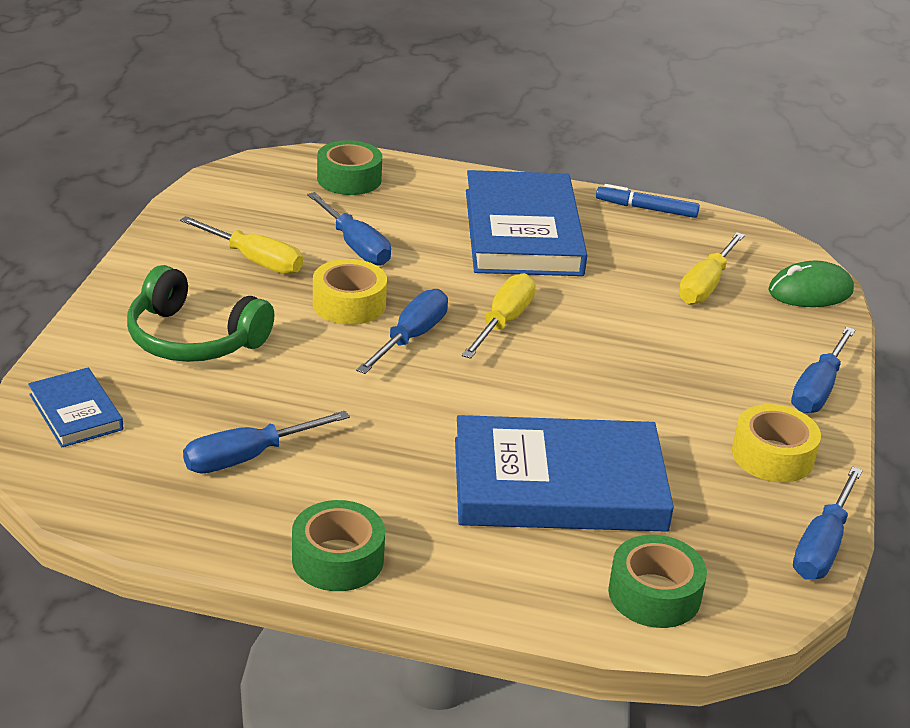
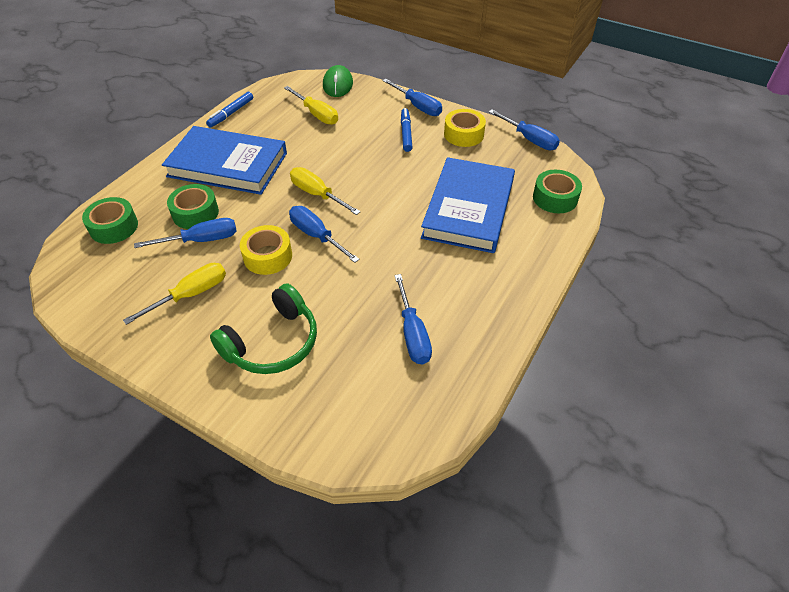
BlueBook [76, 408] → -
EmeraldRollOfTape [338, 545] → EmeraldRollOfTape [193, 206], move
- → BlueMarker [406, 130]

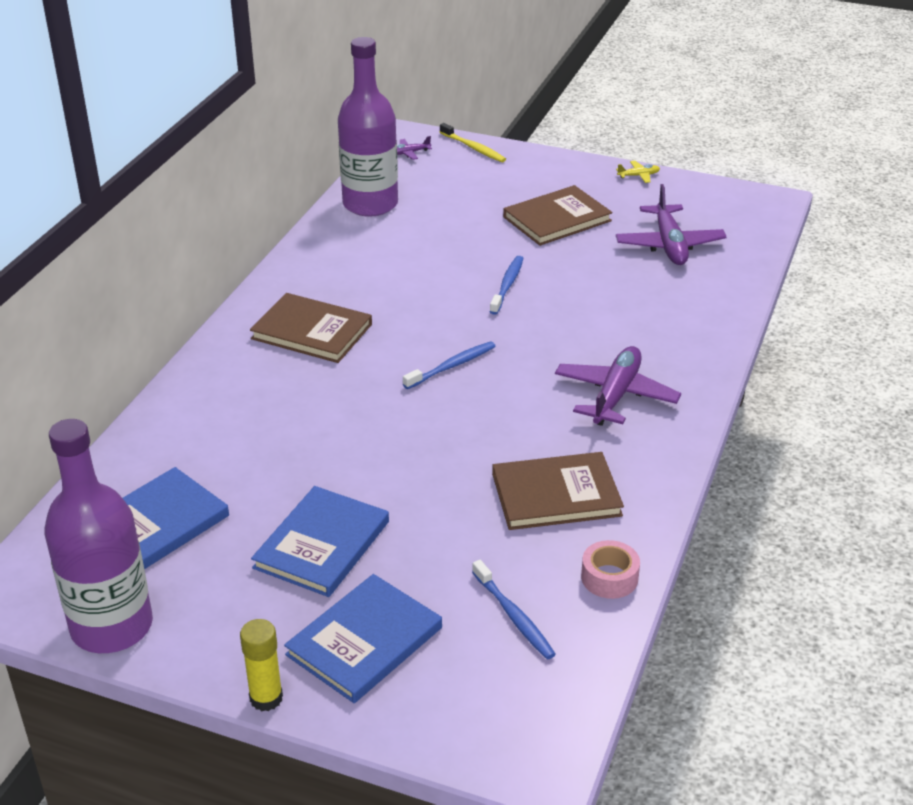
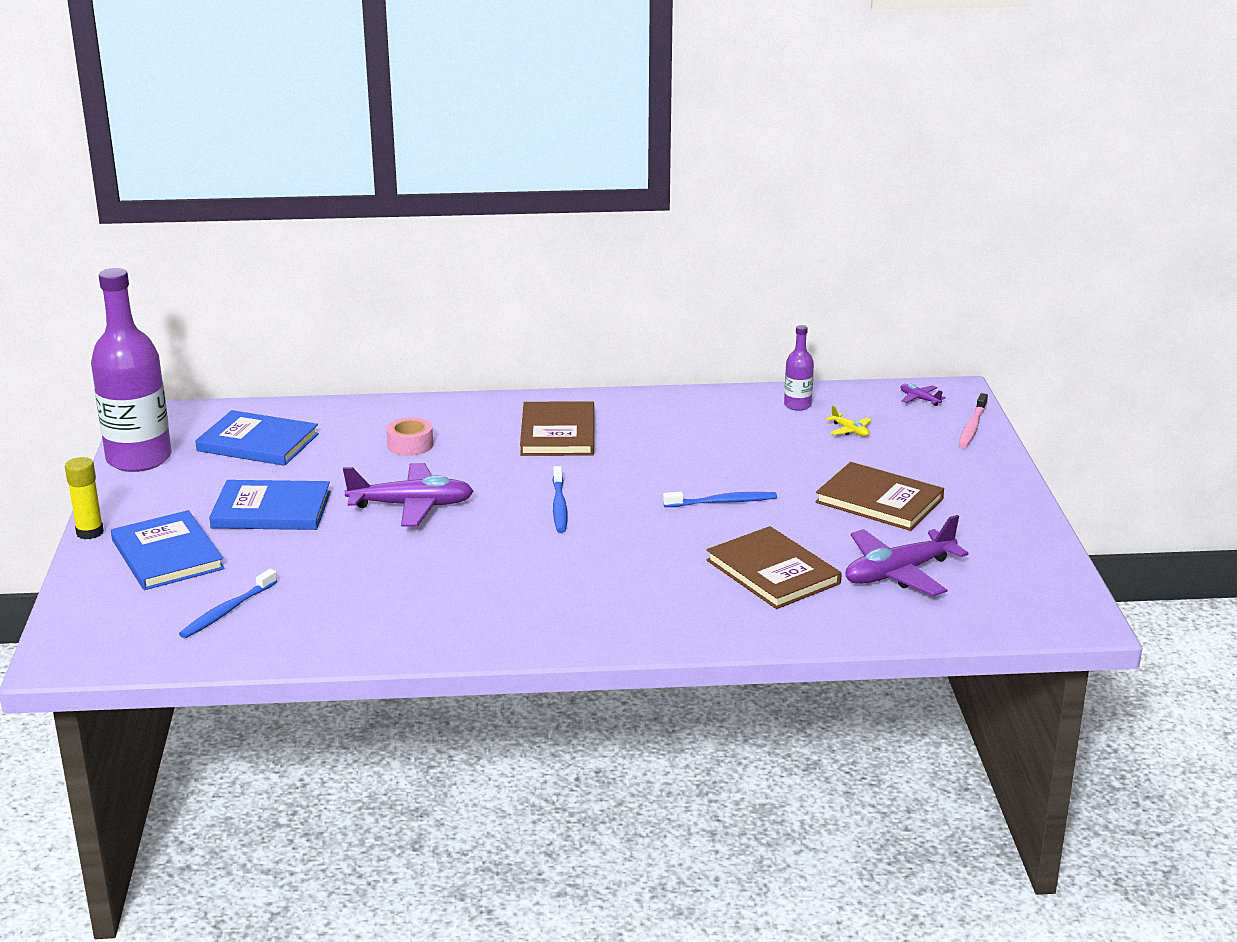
RoyalPurpleBottle [368, 127] → RoyalPurpleBottle [799, 368], x0.45
GoldenToothbrush [473, 142] → RosyToothbrush [973, 420]
GoldenAeroplane [638, 172] → GoldenAeroplane [849, 421], move
BlueToothbrush [449, 365] → BlueToothbrush [560, 499], 60 degrees clockwise
RoyalPurpleAeroplane [618, 386] → RoyalPurpleAeroplane [408, 495], move
RussetBook [558, 491] → RussetBook [774, 567], move
RosyRollOfTape [610, 569] → RosyRollOfTape [409, 436], move
BlueBook [363, 638] → BlueBook [168, 550], 45 degrees clockwise

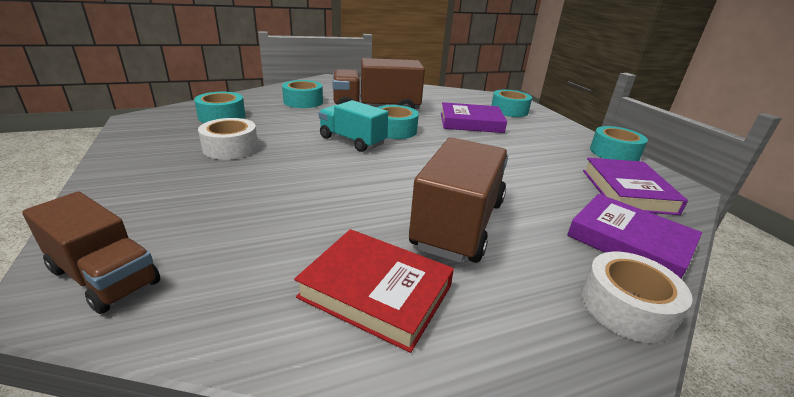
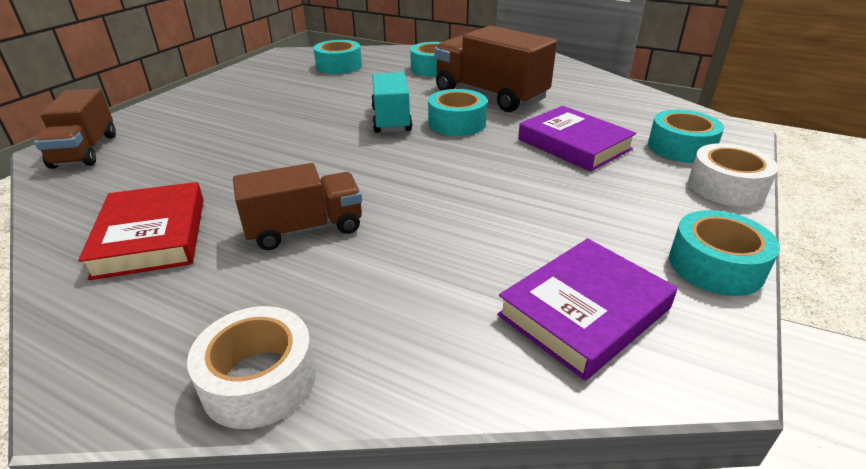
SnowWhiteRollOfTape [228, 139] → SnowWhiteRollOfTape [733, 175], move
RussetToyTruck [458, 200] → RussetToyTruck [297, 206], x0.65
RoyalPurpleBook [634, 236] → -

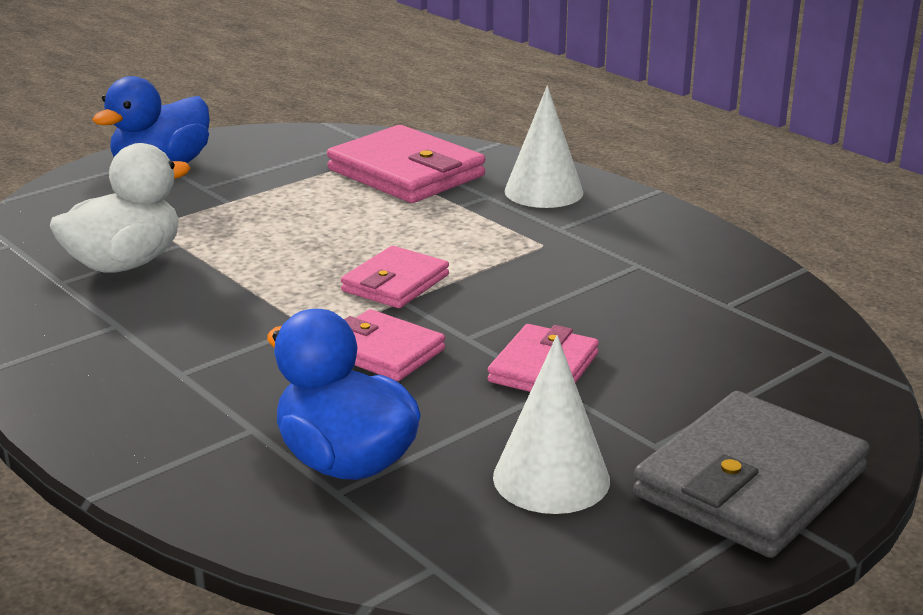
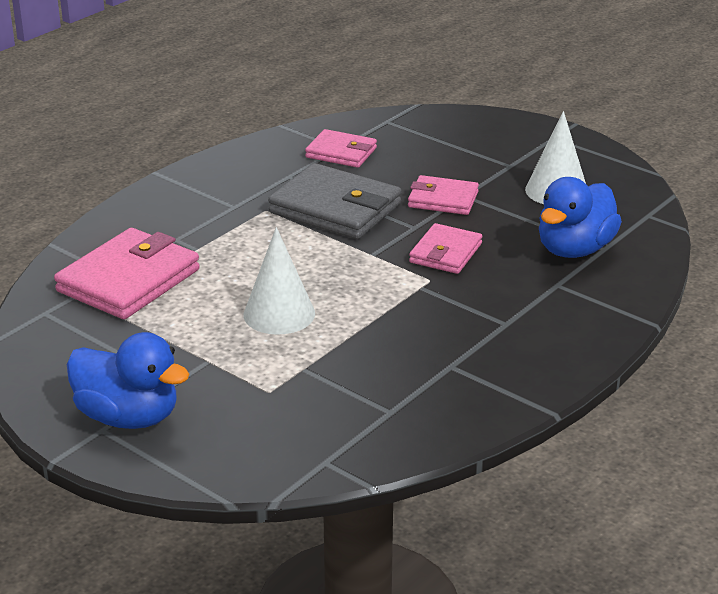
SnowWhiteCone [544, 146] → SnowWhiteCone [279, 281], move
SnowWhiteDuck [120, 208] → -
RosyWallet [395, 277] → RosyWallet [341, 148], move
AshGreyWallet [751, 474] → AshGreyWallet [335, 201], move

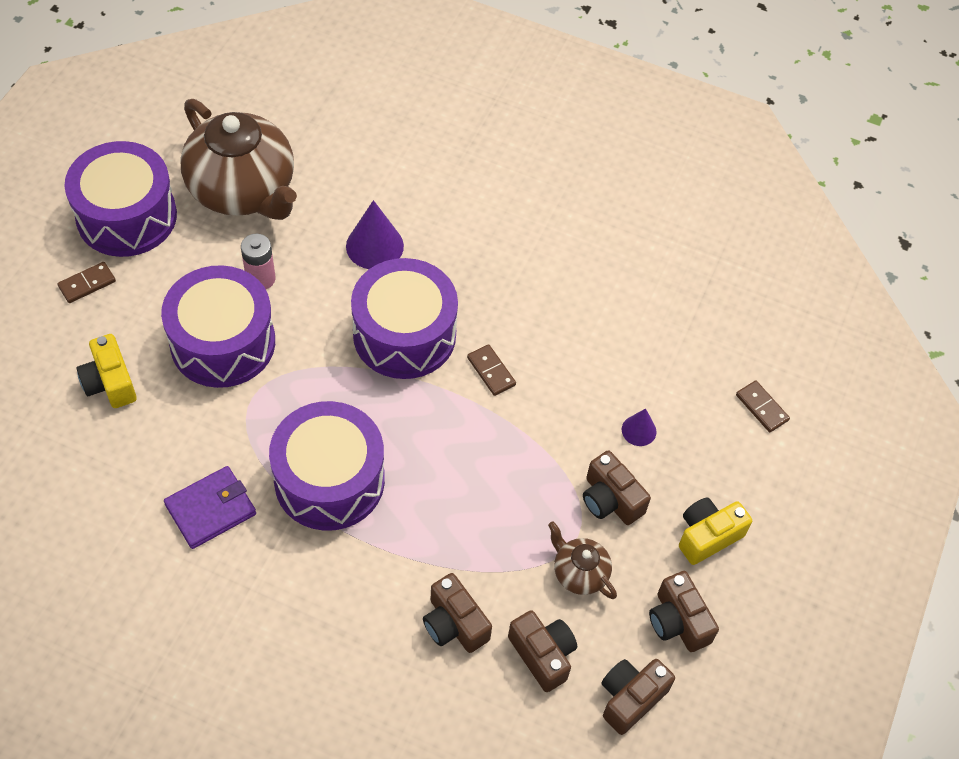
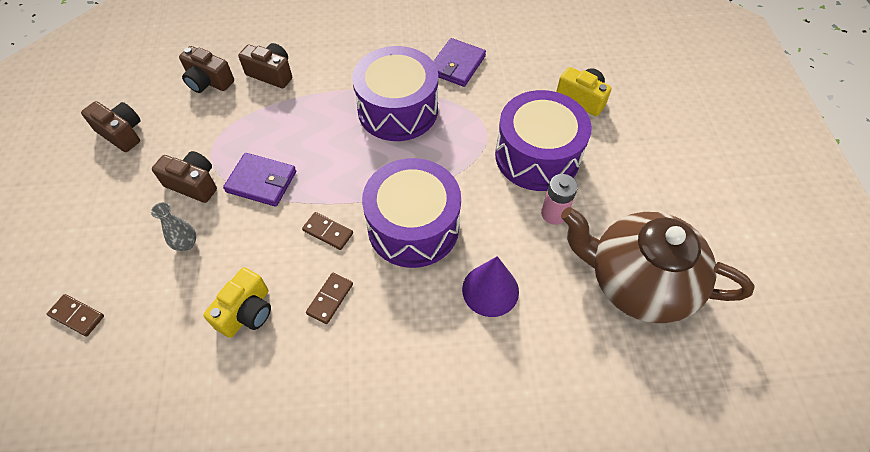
RoyalPurpleToyDrum [120, 199] → -
RussetDomino [86, 282] → RussetDomino [329, 298], move
RoyalPurpleCone [639, 427] → AshGreyTallVase [173, 226]
GoldenCompactCamera [715, 531] → GoldenCompactCamera [237, 302], move
RussetChinaTeapot [582, 560] → -
RussetCompactCamera [638, 697] → -
- → RoyalPurpleWallet [259, 180]

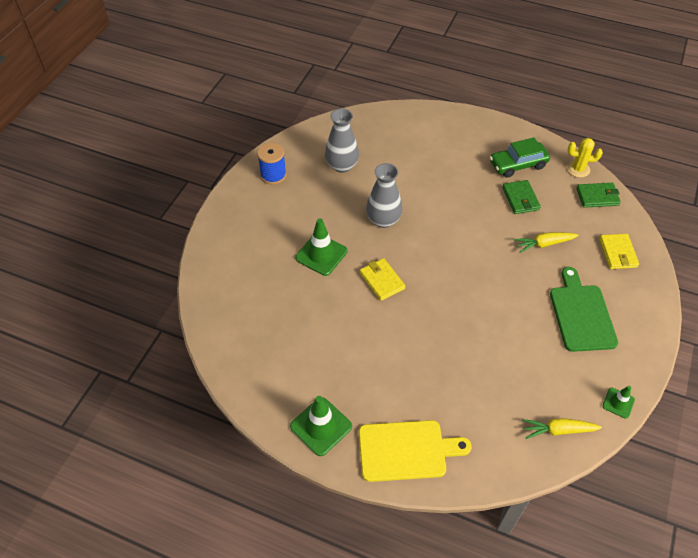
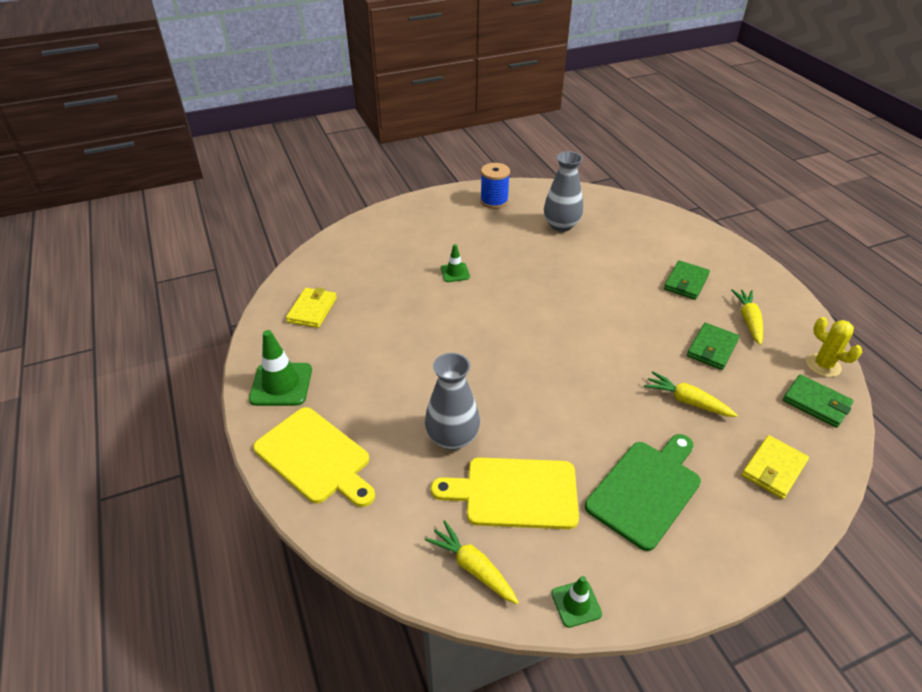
EmeraldToyCar [520, 158] → GoldenCarrot [747, 317]
AshGreyTallVase [384, 195] → AshGreyTallVase [452, 401], move
EmeraldRoadCone [321, 247] → EmeraldRoadCone [455, 263], x0.57
GoldenWallet [382, 279] → GoldenWallet [311, 307], move
- → EmeraldWallet [687, 280]
- → GoldenBreadBoard [505, 493]

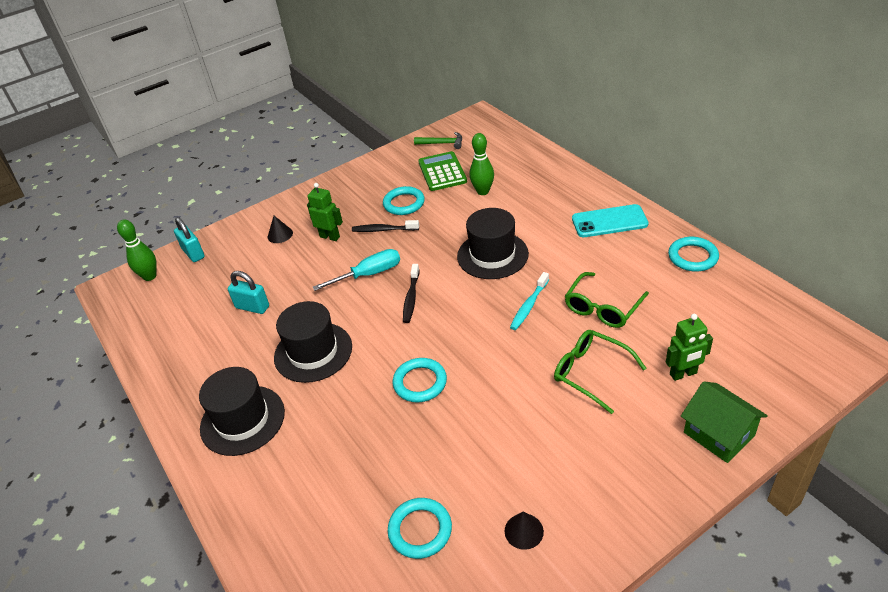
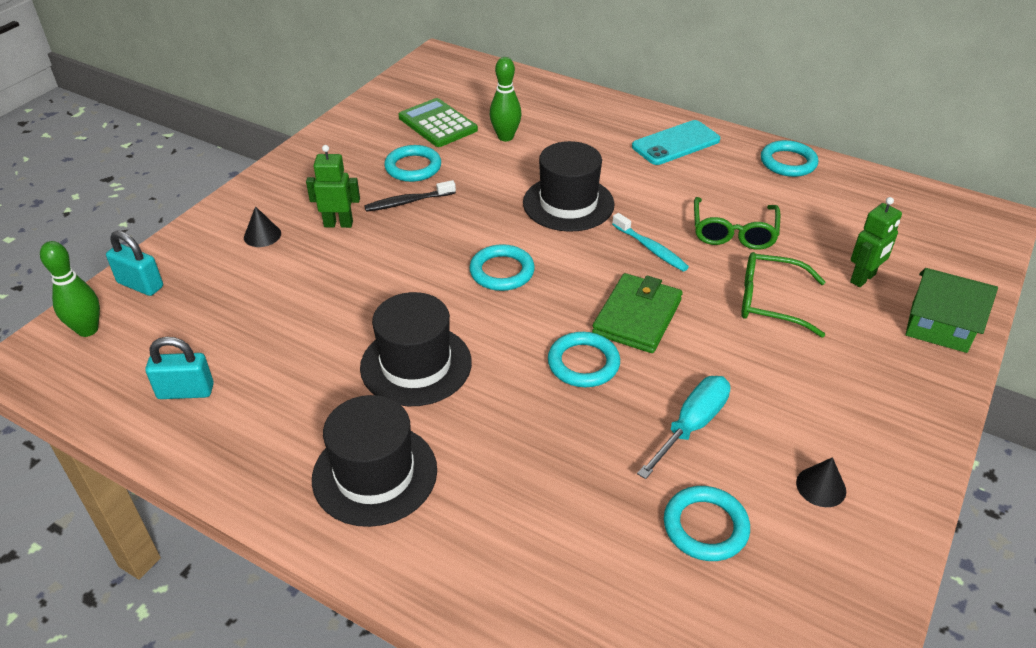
EmeraldClawHammer [438, 140] → -
TealHandScrewdriver [356, 270] → TealHandScrewdriver [683, 427], move
JetBlackToothbrush [411, 293] → TealRing [502, 267]
TealLock [248, 292] → TealLock [179, 368], move
TealToothbrush [529, 301] → TealToothbrush [650, 242], 45 degrees counterclockwise
- → EmeraldWallet [637, 313]

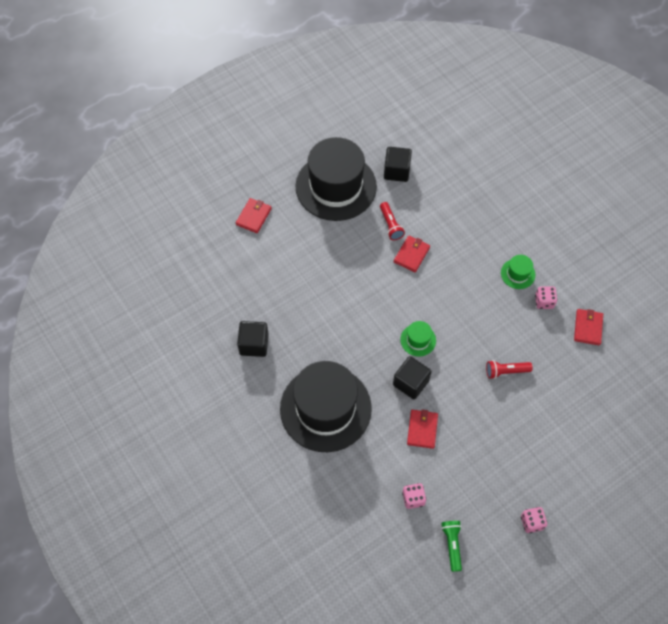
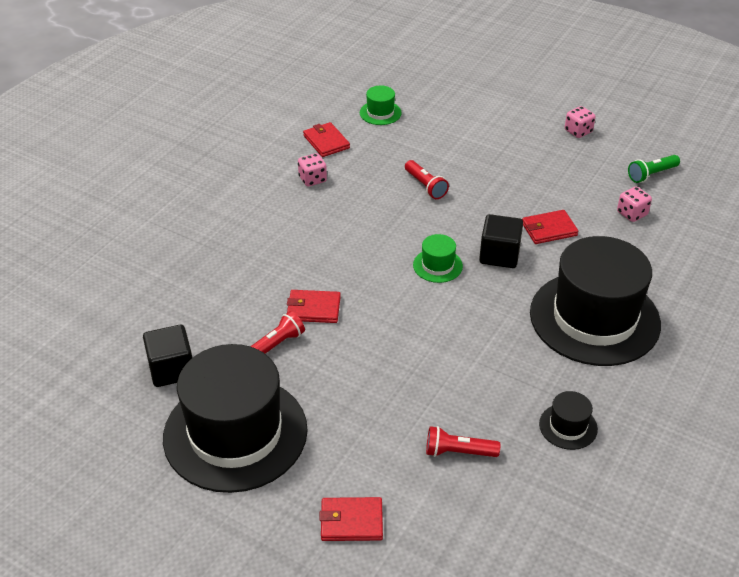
EmeraldHat [518, 272] → EmeraldHat [381, 105], move
ScarletWallet [588, 327] → ScarletWallet [326, 139], 75 degrees clockwise
JetBlackCube [253, 339] → JetBlackHat [568, 420]
- → ScarletTorch [463, 441]

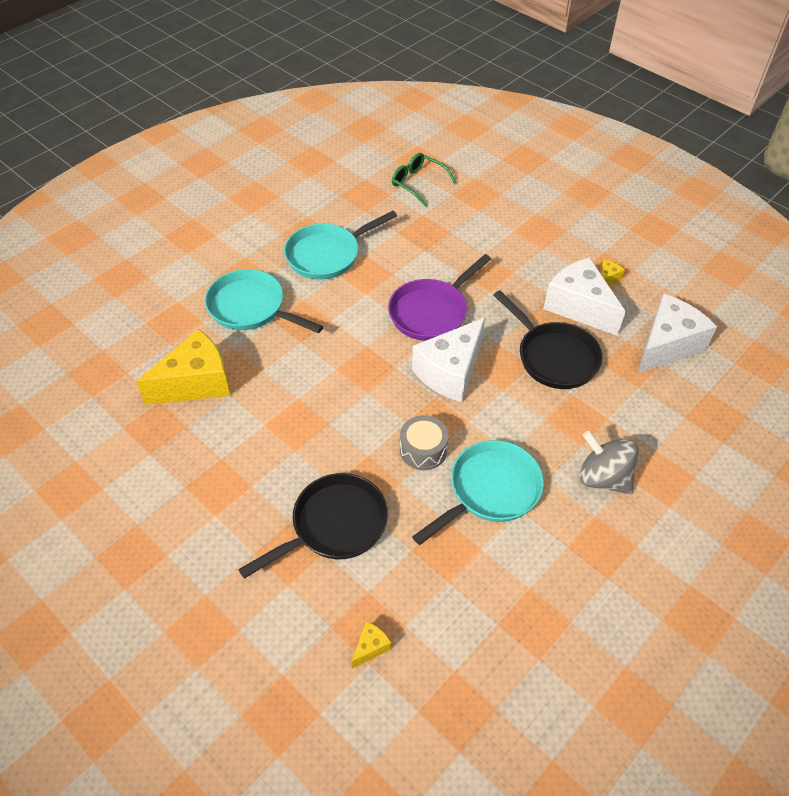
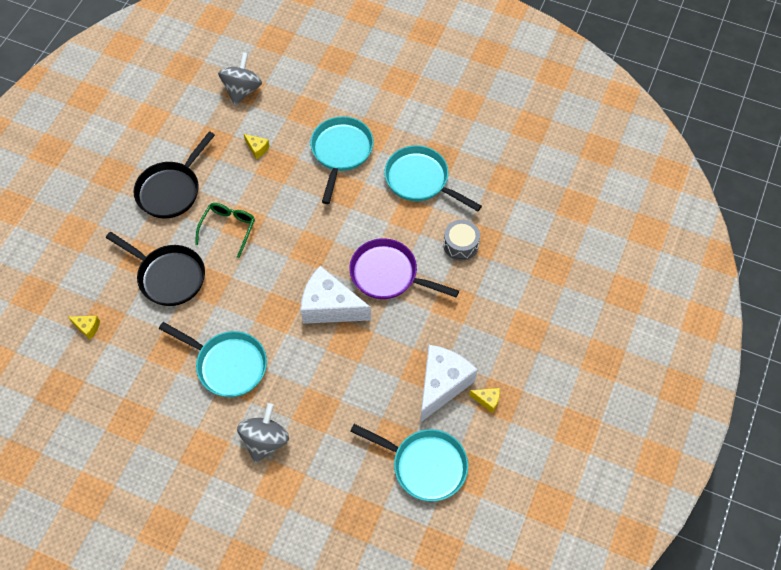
EmeraldGlasses [424, 180] → EmeraldGlasses [225, 230], move
JetBlackSkillet [548, 339] → JetBlackSkillet [174, 175], move
SnowWhiteCheese [677, 334] → TealSkillet [409, 462]
GoldenCheese [183, 367] → GoldenCheese [257, 146], x0.42
AshGreyToyDrum [424, 442] → AshGreyToyDrum [461, 240], move
- → AshGreySpinningTop [240, 78]

